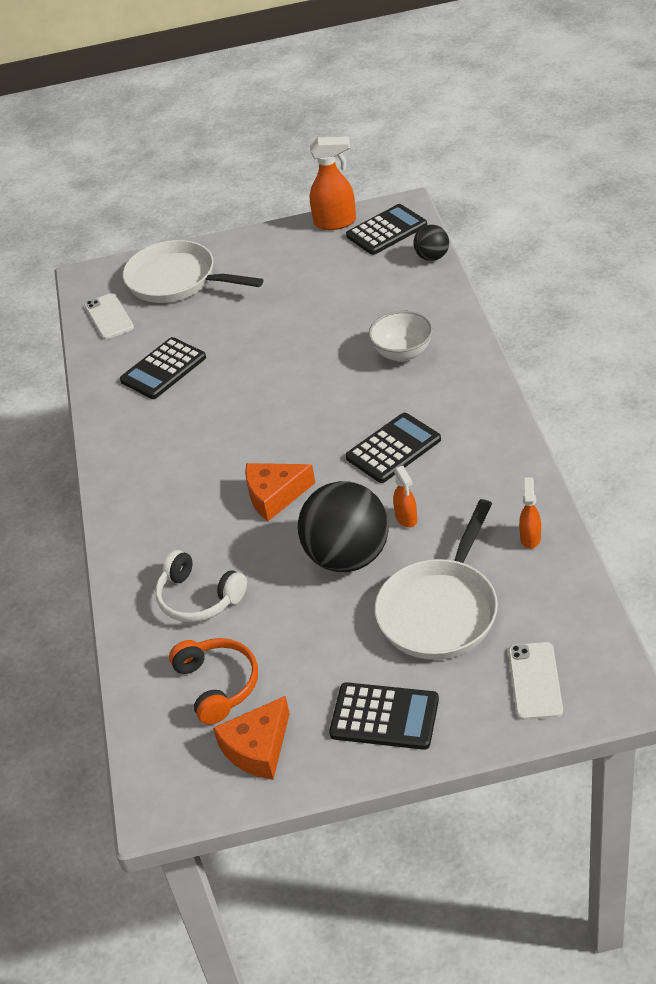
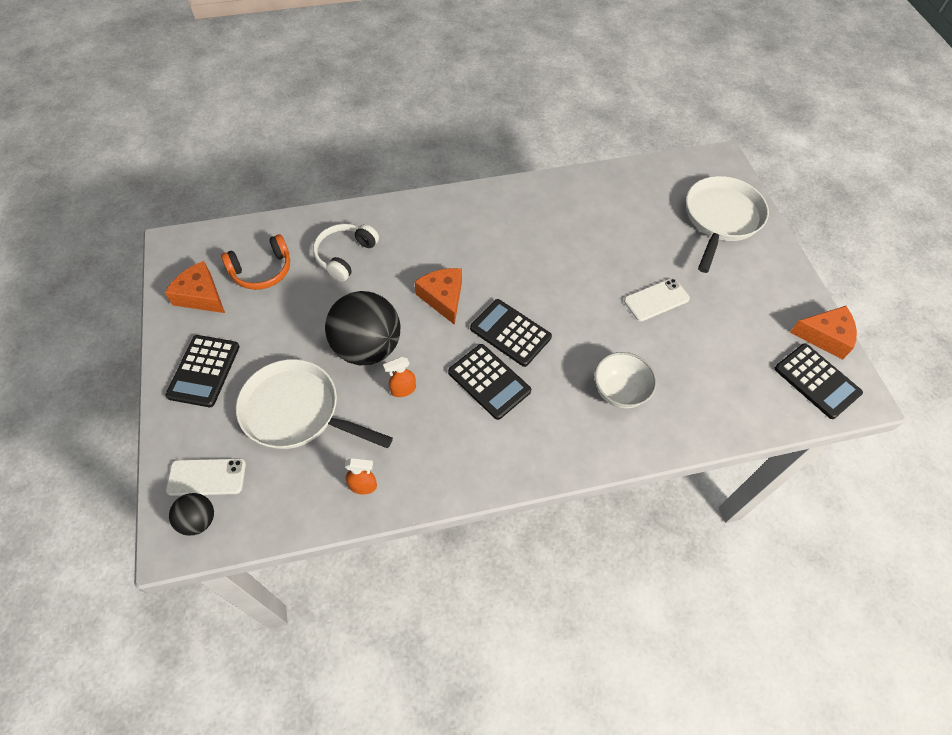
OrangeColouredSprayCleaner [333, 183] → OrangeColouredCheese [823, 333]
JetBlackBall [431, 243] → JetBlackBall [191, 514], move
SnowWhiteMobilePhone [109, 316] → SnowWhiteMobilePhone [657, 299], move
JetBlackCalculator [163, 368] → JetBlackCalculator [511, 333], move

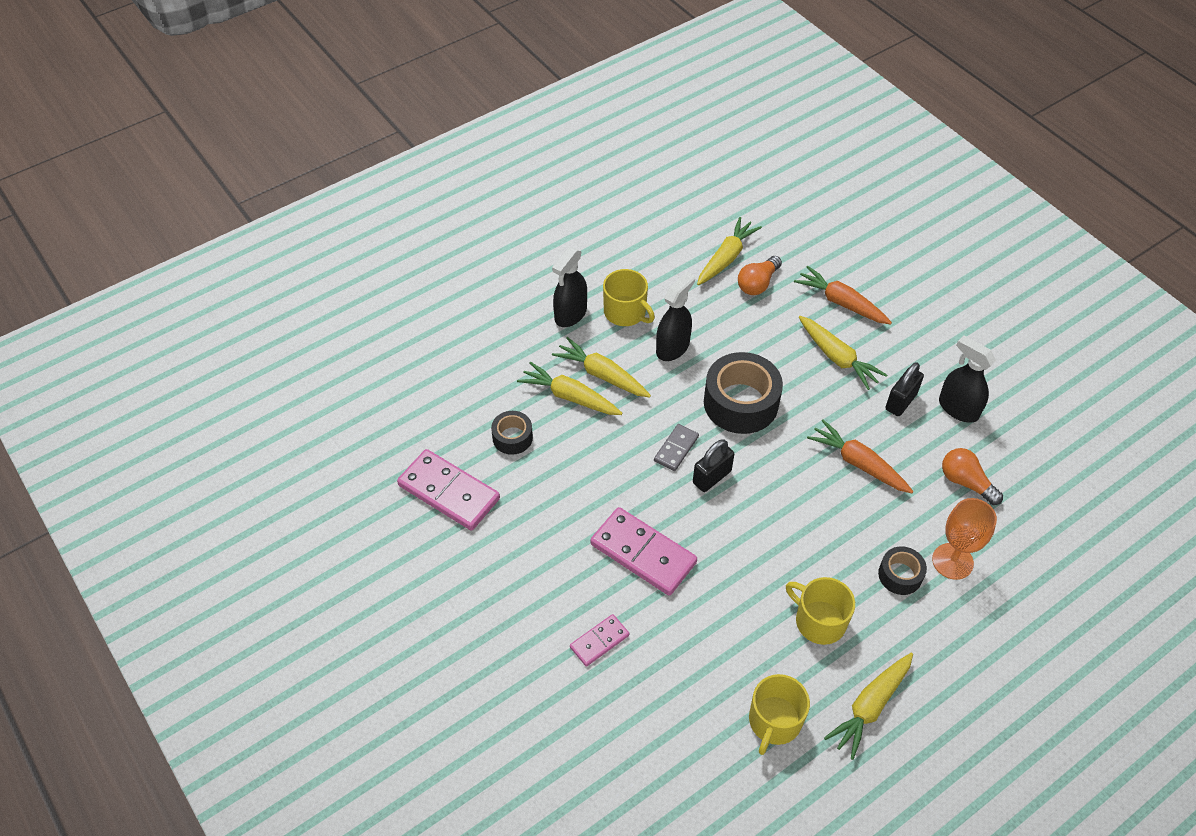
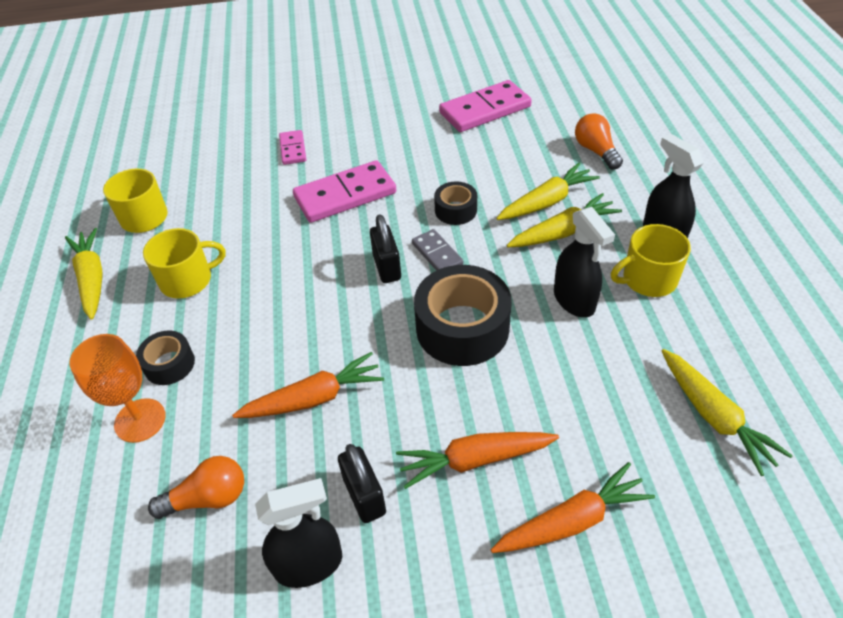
OrangeColouredLightBulb [760, 275] → OrangeColouredLightBulb [599, 141], move
GoldenCarrot [843, 353] → OrangeColouredCarrot [477, 460]
JetBlackRollOfTape [512, 433] → JetBlackRollOfTape [455, 203], move

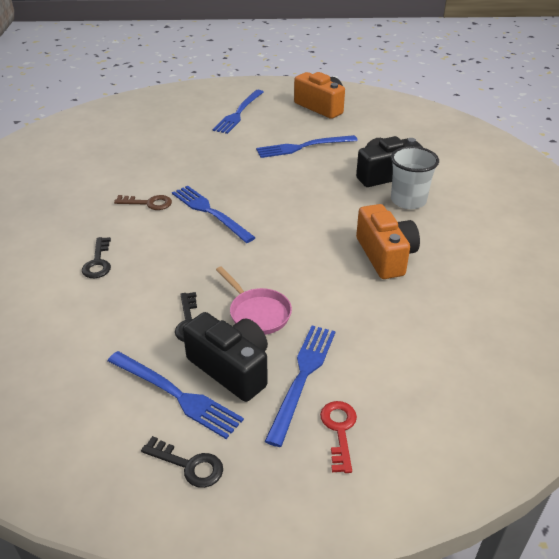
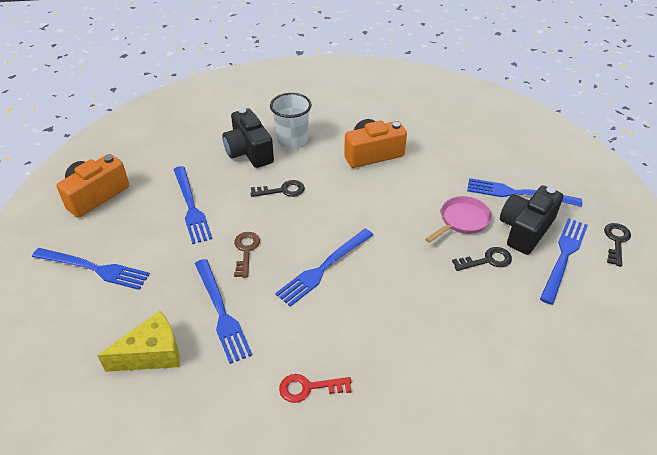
RussetLatchkey [143, 202] → RussetLatchkey [247, 255], move
JetBlackLatchkey [96, 257] → JetBlackLatchkey [277, 188], move
ScarletLatchkey [338, 437] → ScarletLatchkey [315, 388], move
- → BlueDinnerFork [223, 311]
- → GoldenCheese [138, 341]

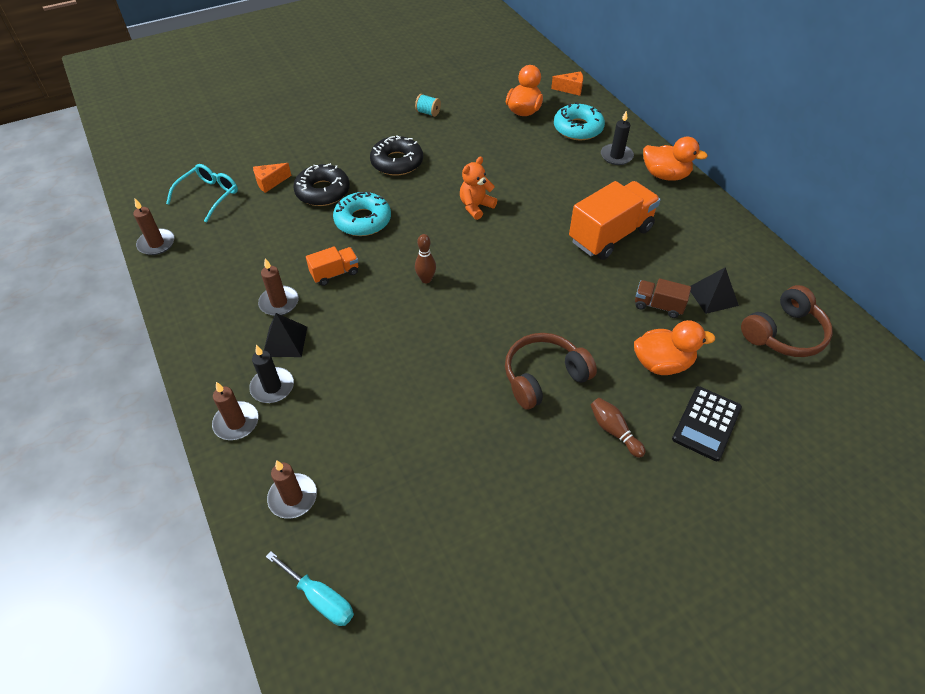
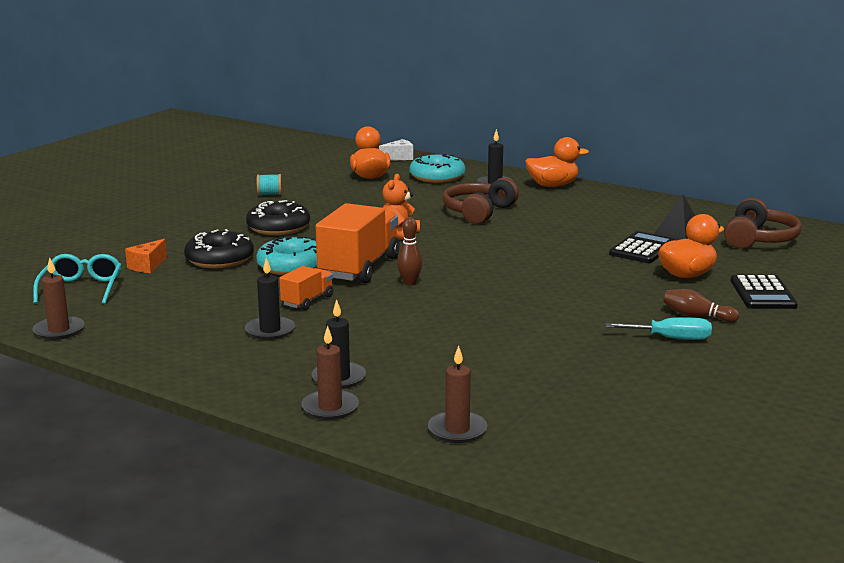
OrangeColouredCheese [567, 83] → SnowWhiteCheese [396, 150]
OrangeColouredToyTruck [614, 220] → OrangeColouredToyTruck [358, 243], move
RussetCandle [278, 287] → JetBlackCandle [270, 299]
RussetToyTruck [663, 298] → JetBlackCalculator [642, 247]
JetBlackPyramid [285, 335] → -
RussetOverEarHeadphones [551, 371] → RussetOverEarHeadphones [481, 201], move
TealHandScrewdriver [310, 588] → TealHandScrewdriver [658, 328], move

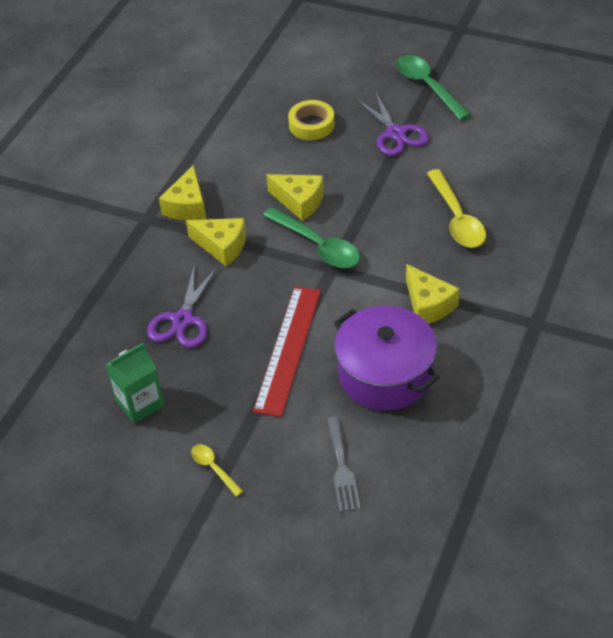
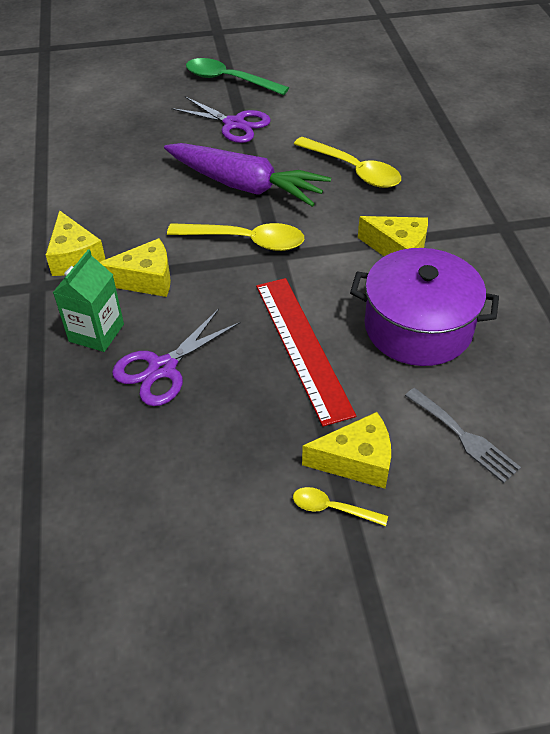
GoldenRollOfTape [311, 120] → -
GoldenCheese [295, 197] → GoldenCheese [346, 450], move
EmeraldTablespoon [311, 237] → GoldenTablespoon [235, 237]
RoyalPurpleShears [182, 305] → RoyalPurpleShears [176, 357], 60 degrees clockwise
EmeraldCarton [135, 383] → EmeraldCarton [88, 300], move
- → RoyalPurpleCarrot [247, 175]

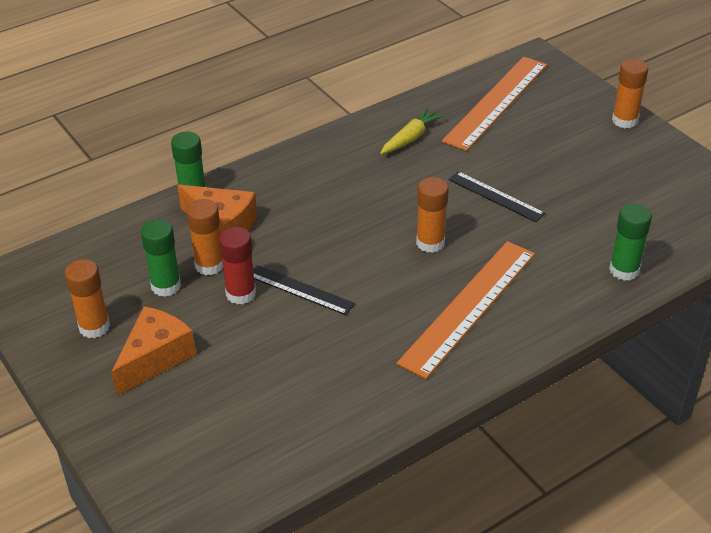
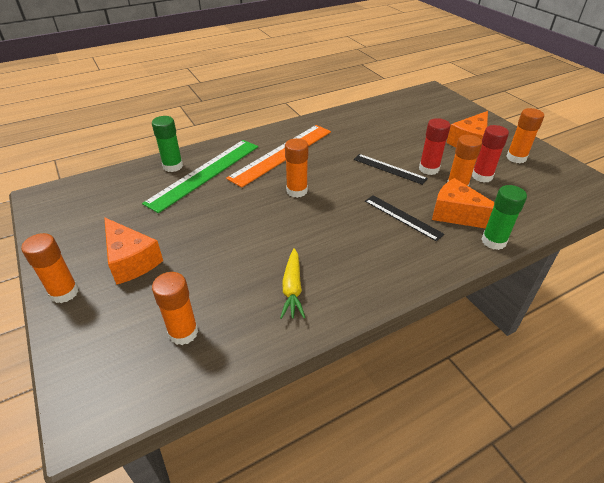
OrangeColouredRuler [494, 104] → OrangeColouredGlue [175, 308]
GoldenCarrot [412, 130] → GoldenCarrot [292, 283], 45 degrees counterclockwise
JetBlackRuler [497, 196] → JetBlackRuler [404, 218], move
EmeraldGlue [161, 258] → ScarletGlue [490, 154]
- → EmeraldRuler [200, 176]
- → OrangeColouredCheese [133, 251]

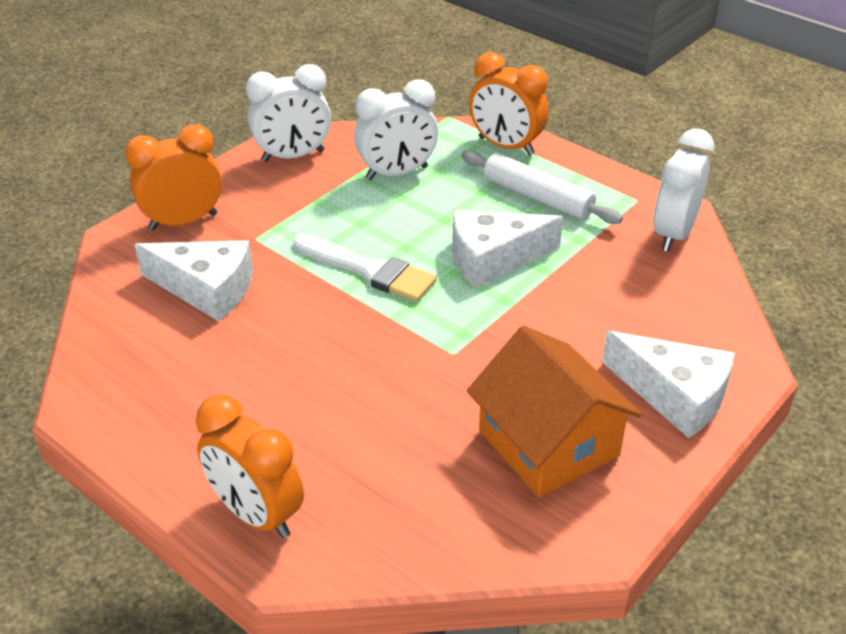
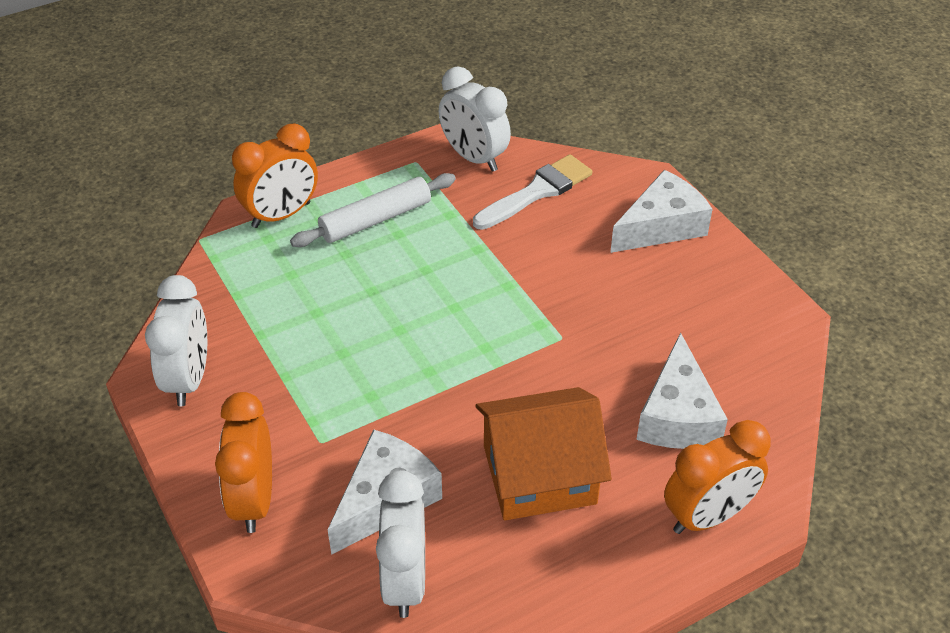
SnowWhiteBedsideClock [396, 130] → SnowWhiteBedsideClock [400, 544], move
SnowWhiteCheese [507, 249] → SnowWhiteCheese [682, 390], move
SnowWhitePaintBrush [365, 268] → SnowWhitePaintBrush [532, 192], move
OrangeColouredToyHouse [554, 412] → OrangeColouredToyHouse [543, 453], move

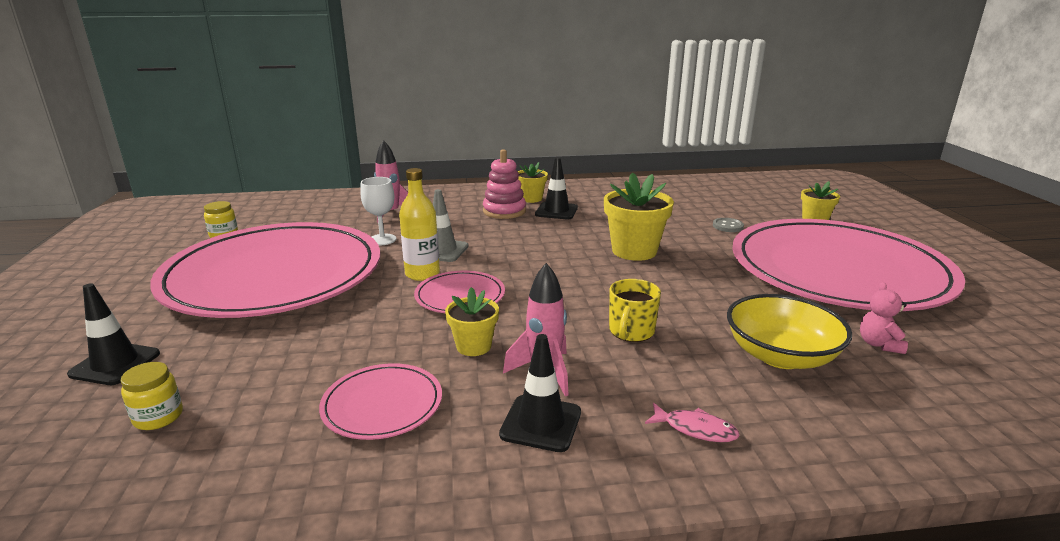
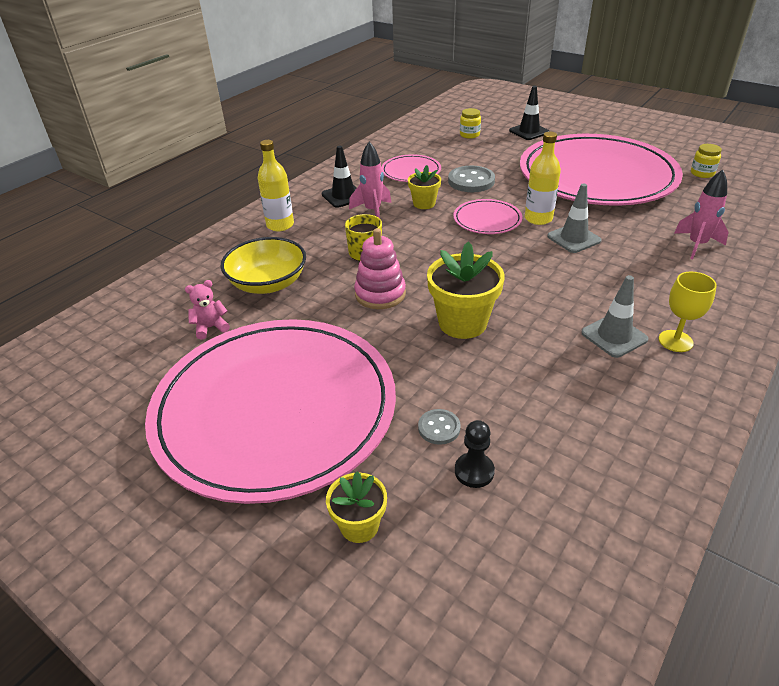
RosyRingStacker [504, 184] → RosyRingStacker [380, 268], move
JetBlackRoadCone [556, 188] → AshGreyRoadCone [614, 316]
GoldenFlowerPot [533, 182] → GoldenWineGlass [688, 312]
SnowWhiteWineGlass [378, 211] → -
RosyTeddyBear [884, 318] → RosyTeddyBear [207, 310], 75 degrees counterclockwise
RosyFishFigure [692, 422] → GoldenBottle [276, 185]
- → AshGreySewingButton [471, 179]
- → JetBlackPawn [475, 454]

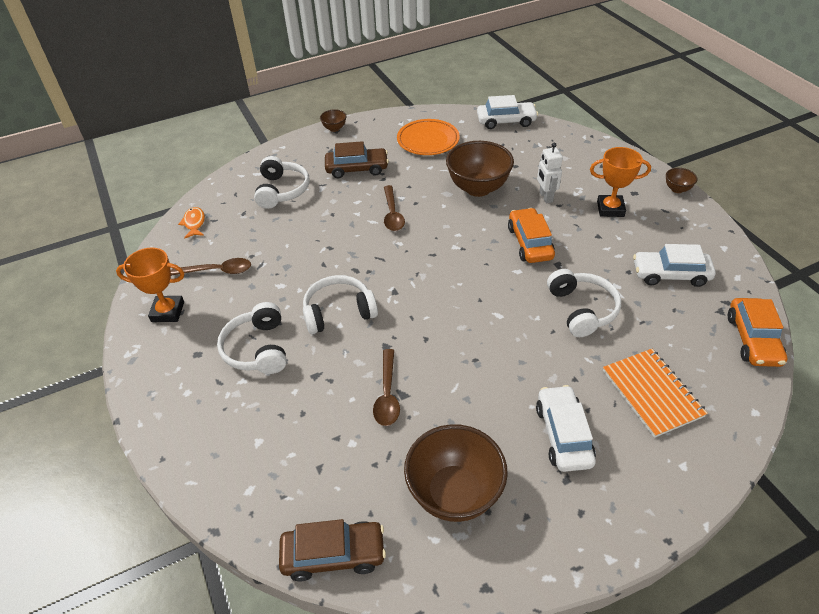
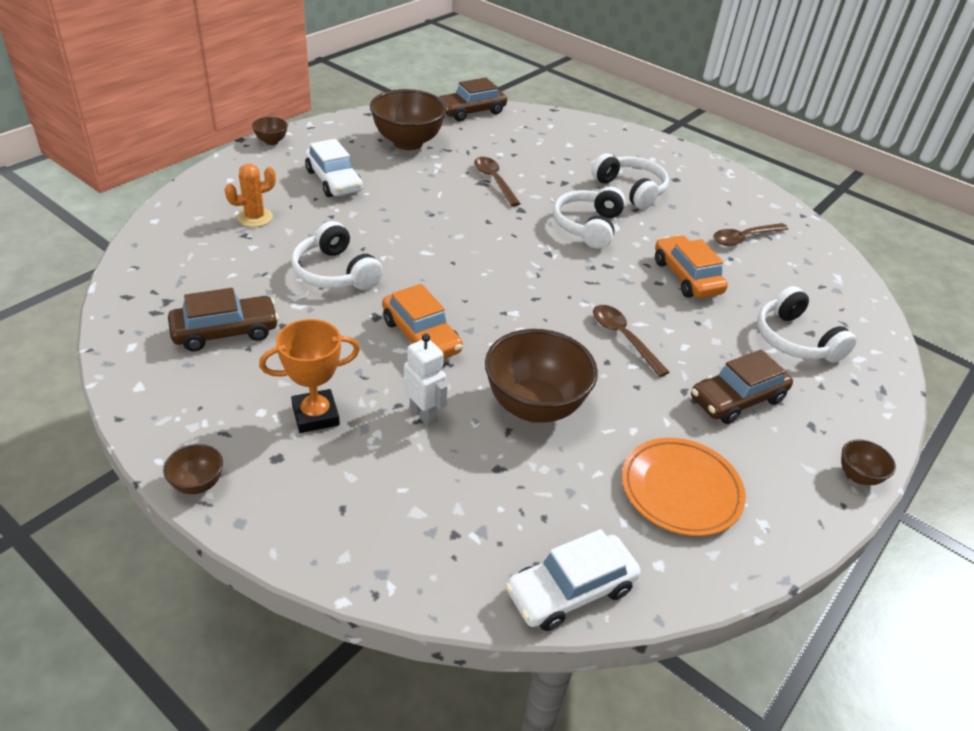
OrangeColouredFishFigure [191, 223] → -
SnowWhiteToyCar [674, 265] → RussetToyCar [223, 319]
OrangeColouredAwardCup [150, 284] → -
SnowWhiteOverEarHeadphones [340, 304] → SnowWhiteOverEarHeadphones [589, 218], 150 degrees clockwise
OrangeColouredToyCar [757, 332] → OrangeColouredToyCar [691, 266], move
OrangeColouredNotebook [655, 393] → OrangeColouredPricklyPlant [250, 195]
- → RussetServingBowl [270, 131]

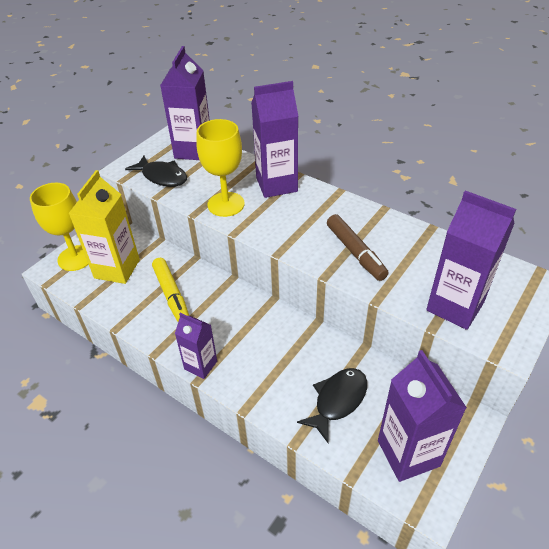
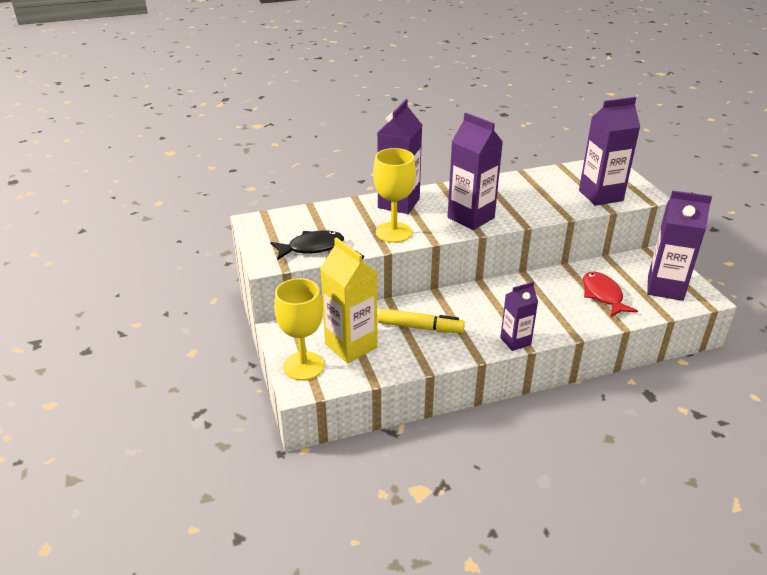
RoyalPurpleCarton [185, 103] → RoyalPurpleCarton [475, 171], move
RussetMarker [358, 247] → -
JetBlackFishFigure [332, 405] → ScarletFishFigure [610, 294]

